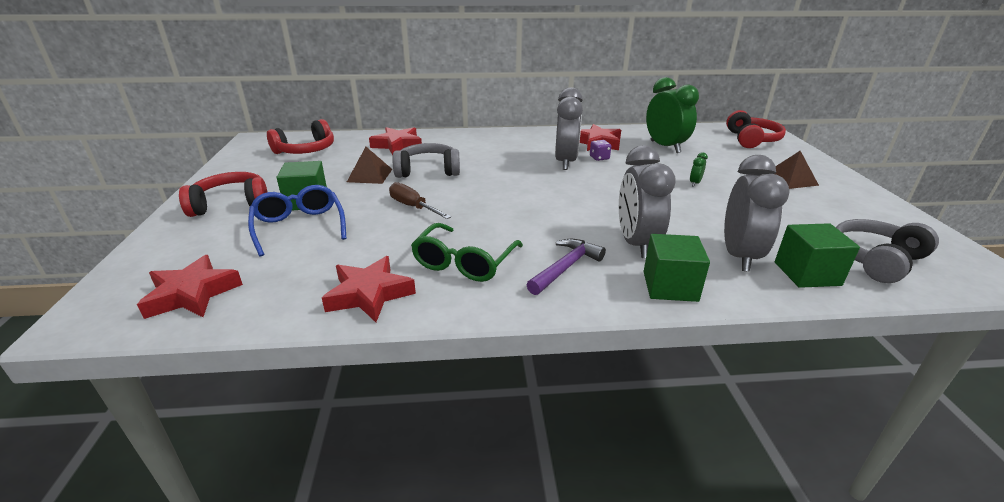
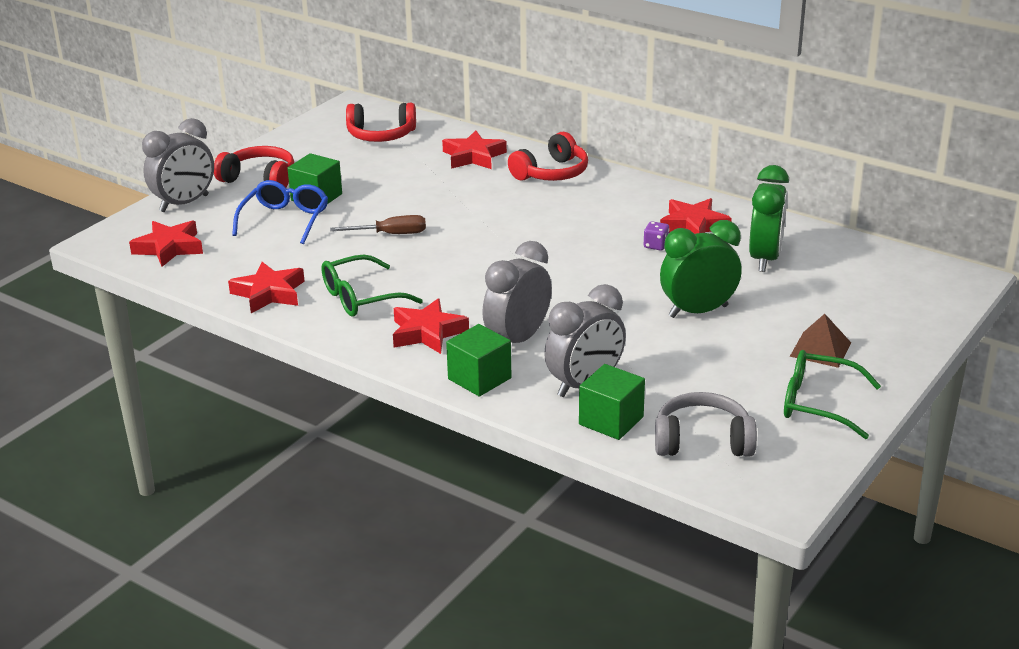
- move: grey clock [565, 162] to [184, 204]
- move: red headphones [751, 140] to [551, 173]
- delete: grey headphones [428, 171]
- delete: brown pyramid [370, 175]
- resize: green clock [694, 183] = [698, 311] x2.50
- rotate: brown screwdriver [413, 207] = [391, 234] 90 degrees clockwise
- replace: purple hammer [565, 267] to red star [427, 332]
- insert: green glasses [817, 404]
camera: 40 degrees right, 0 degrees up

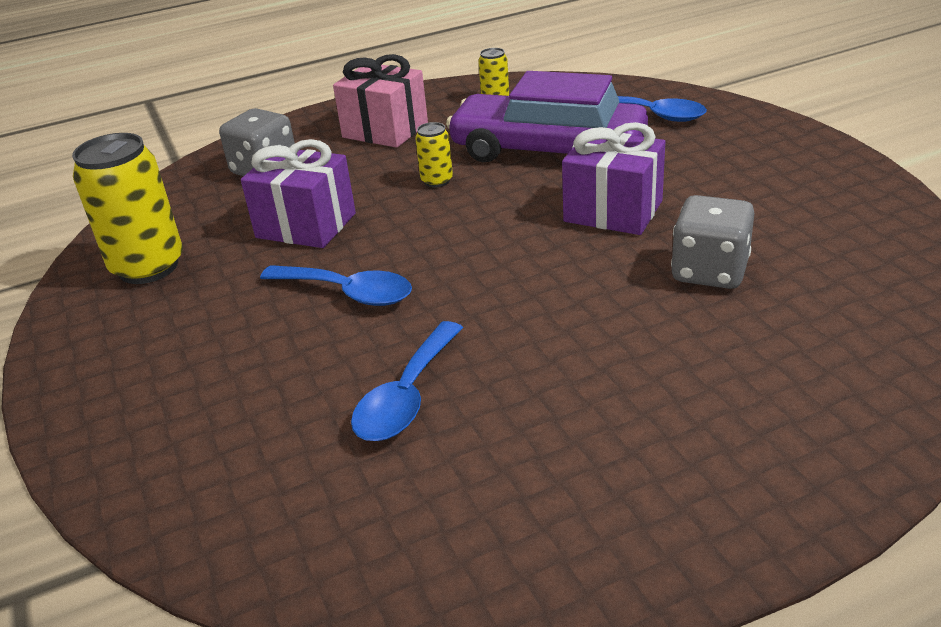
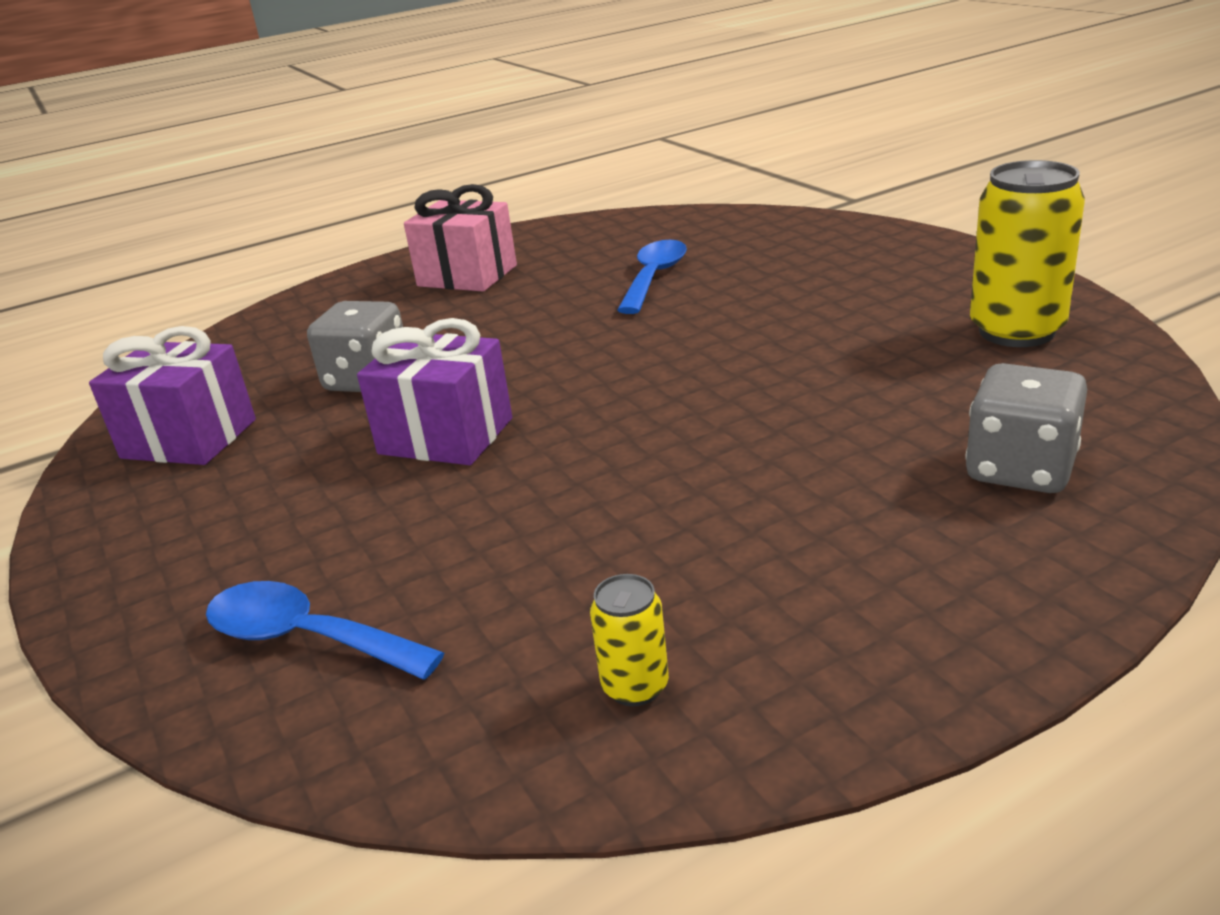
- move: pink gift [385, 130] to [467, 276]
- delete: purple car [548, 150]
- delete: yellow can [437, 181]
- move: purple gift [306, 225] to [189, 439]
- delete: blue spoon [348, 293]
camera: 175 degrees right, 5 degrees down

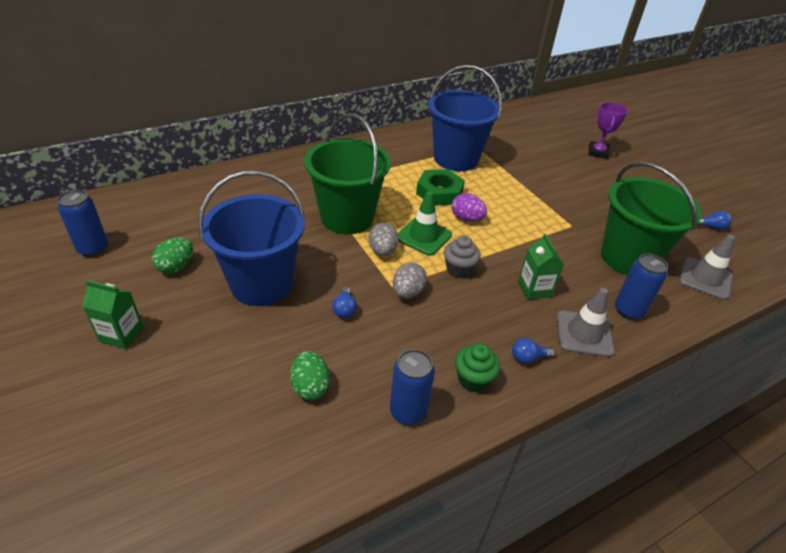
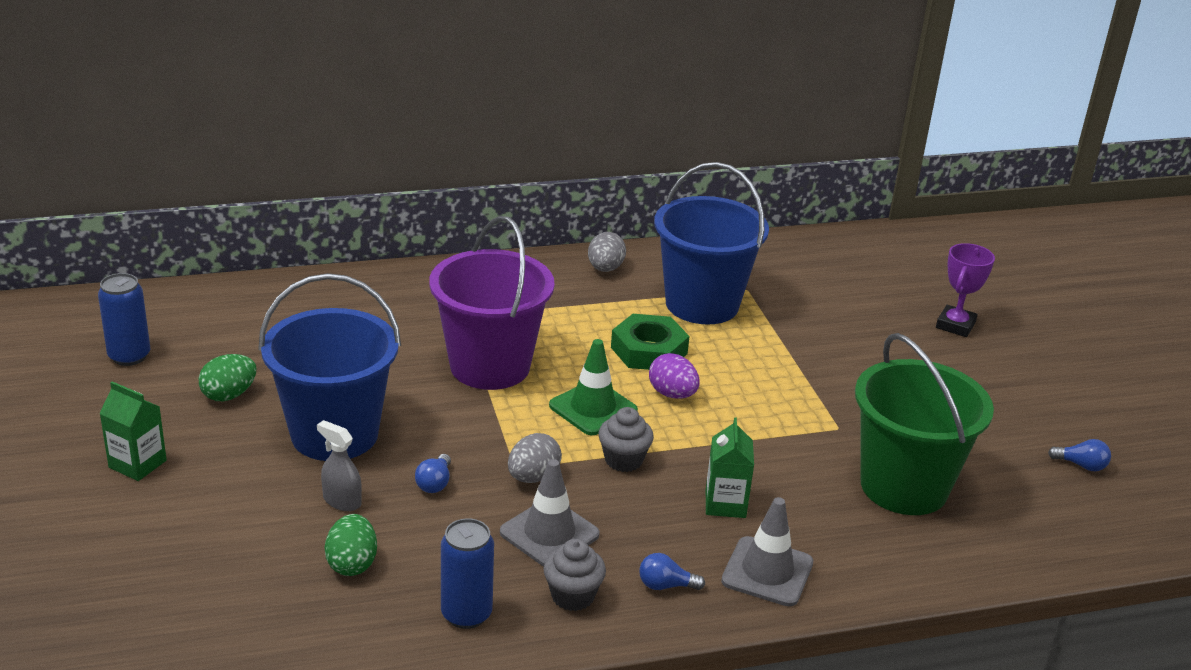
- recolor: green bucket [347, 217] to purple bucket [490, 366]
- move: grey egg [382, 251] to [605, 269]
- move: grey traffic cone [705, 278] to [549, 533]
- delete: blue can [628, 310]
- recolor: green cupcake [473, 379] to grey cupcake [572, 596]
- insert: grey spray bottle [342, 501]
camera: 15 degrees right, 10 degrees down

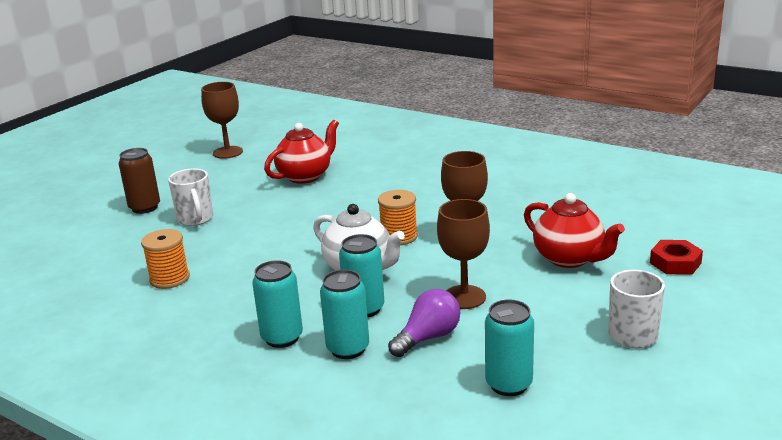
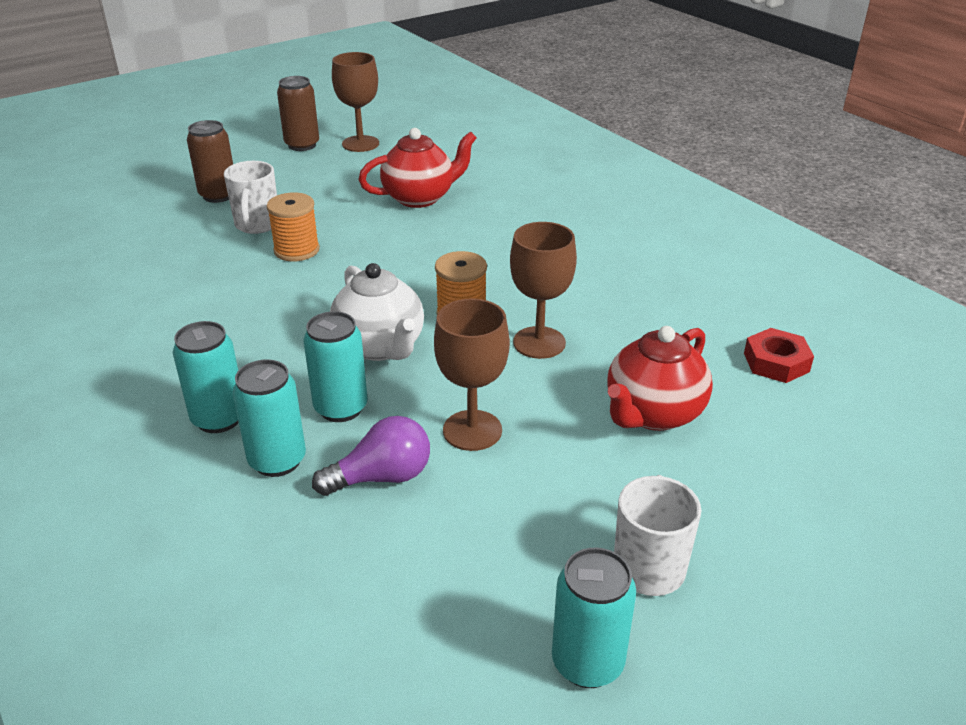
- rotate: red teapot [569, 258] = [653, 414] 60 degrees clockwise
- move: orange spool [169, 278] to [296, 250]
- move: red nut [675, 263] to [776, 362]
- move: turquoise can [508, 384] to [587, 663]
- insert: brown can [302, 145]
camera: 20 degrees right, 10 degrees up

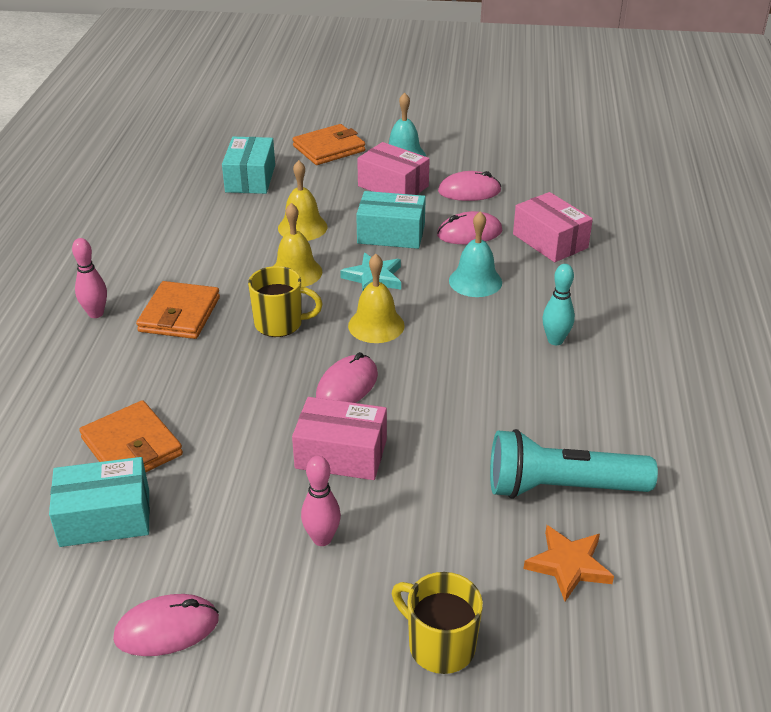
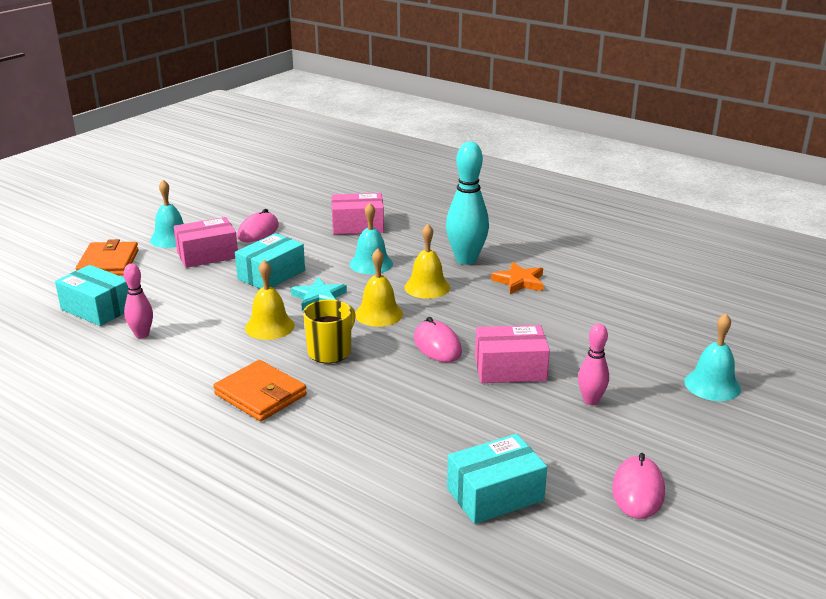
- move: yellow bell [302, 227] to [427, 287]
- delete: pink mouse [469, 233]
- move: pink bowling pin [96, 313] to [142, 334]
- resize: turquoise bowling pin [555, 340] = [466, 260] x1.80
- rotate: pink box [341, 454] = [510, 369] 45 degrees clockwise
- delete: orange wallet [132, 447]
- delete: turquoise flashlight [561, 488]
- rotate: turquoise box [105, 517] = [495, 494] 45 degrees clockwise
- move: orange star [568, 565] to [519, 282]
- replace: yellow mug [439, 645] to turquoise bell [712, 385]
camera: 60 degrees left, 10 degrees down

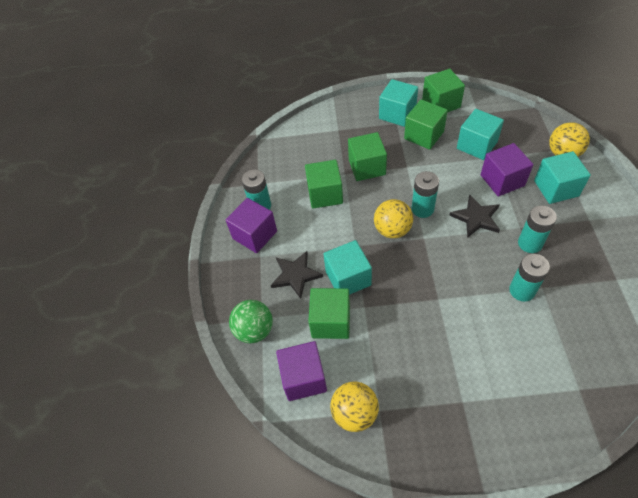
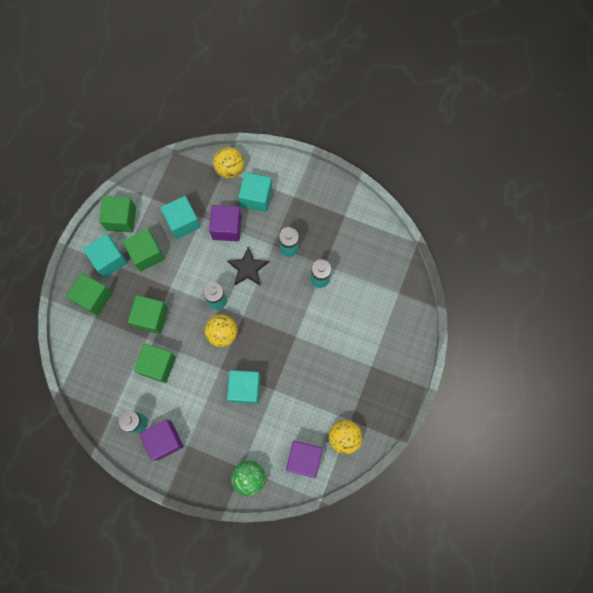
- delete: black star [296, 275]
- move: green cube [331, 321] to [93, 298]
camera: 70 degrees left, 20 degrees up

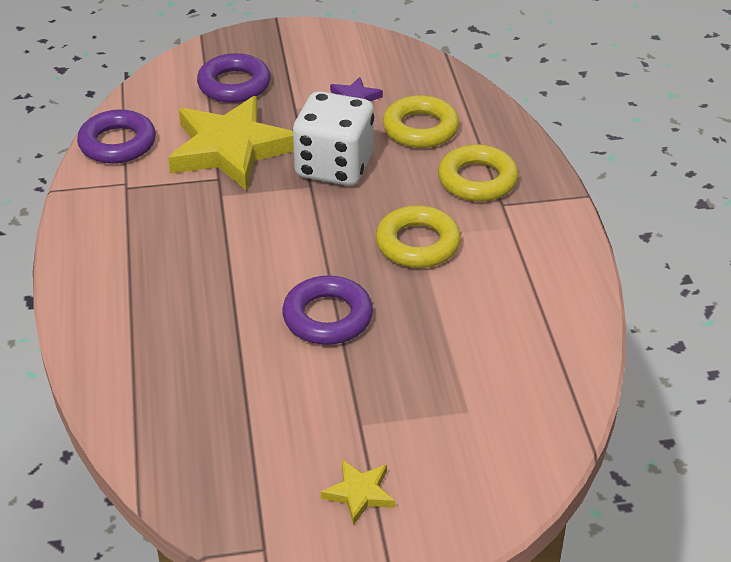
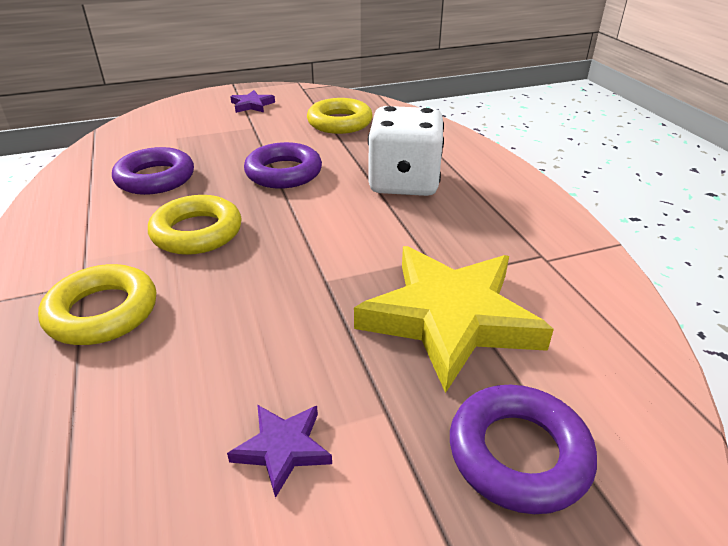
- move: white dice [334, 166] to [404, 182]
- move: yellow ring [420, 128] to [340, 122]
- move: purple ring [117, 143] to [155, 178]
- recolor: yellow star [359, 493] to purple star [252, 105]
camera: 170 degrees right, 5 degrees down

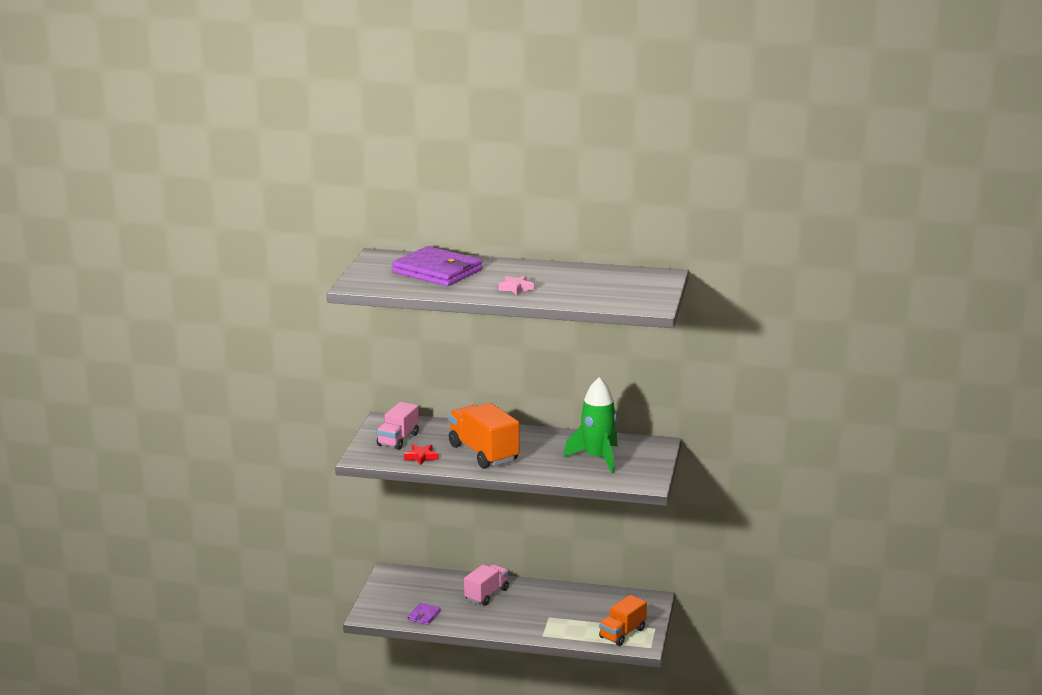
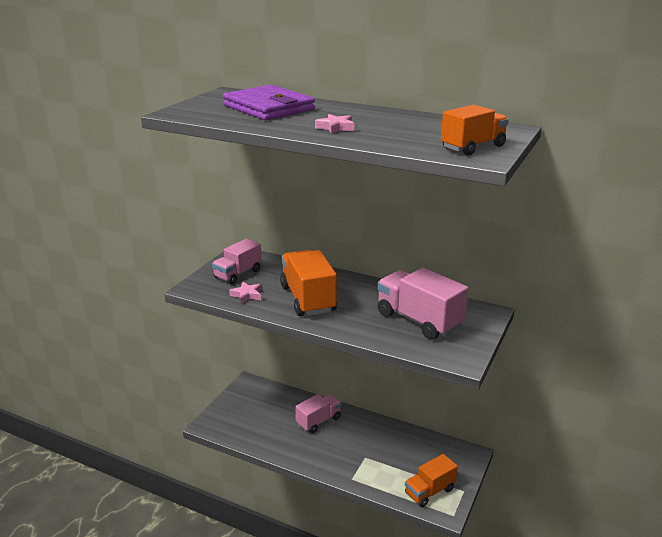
- replace: green rocket [597, 458] to pink truck [418, 320]
- recolor: red star [421, 457] to pink star [247, 295]
- delete: purple wallet [424, 615]
- insert: orange truck [473, 147]
camera: 15 degrees right, 5 degrees up

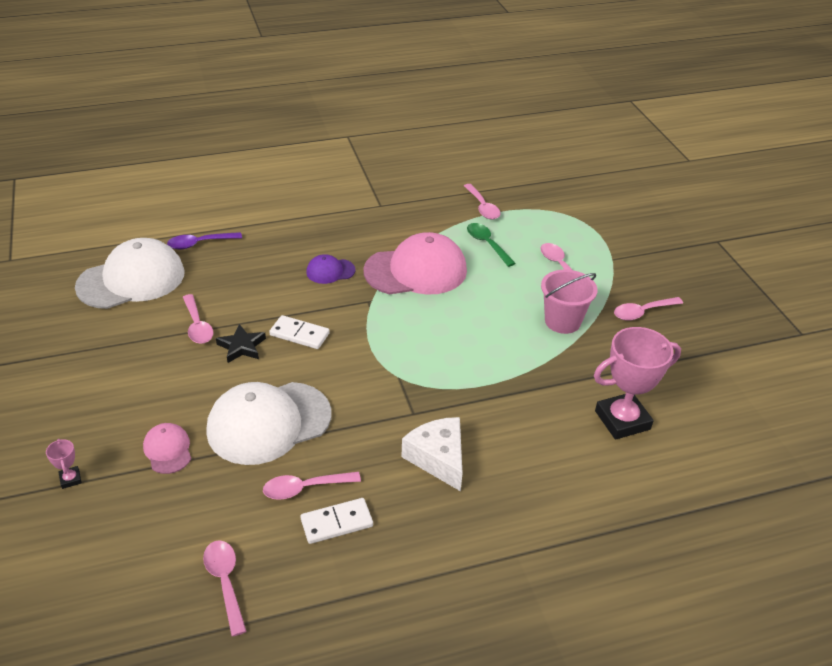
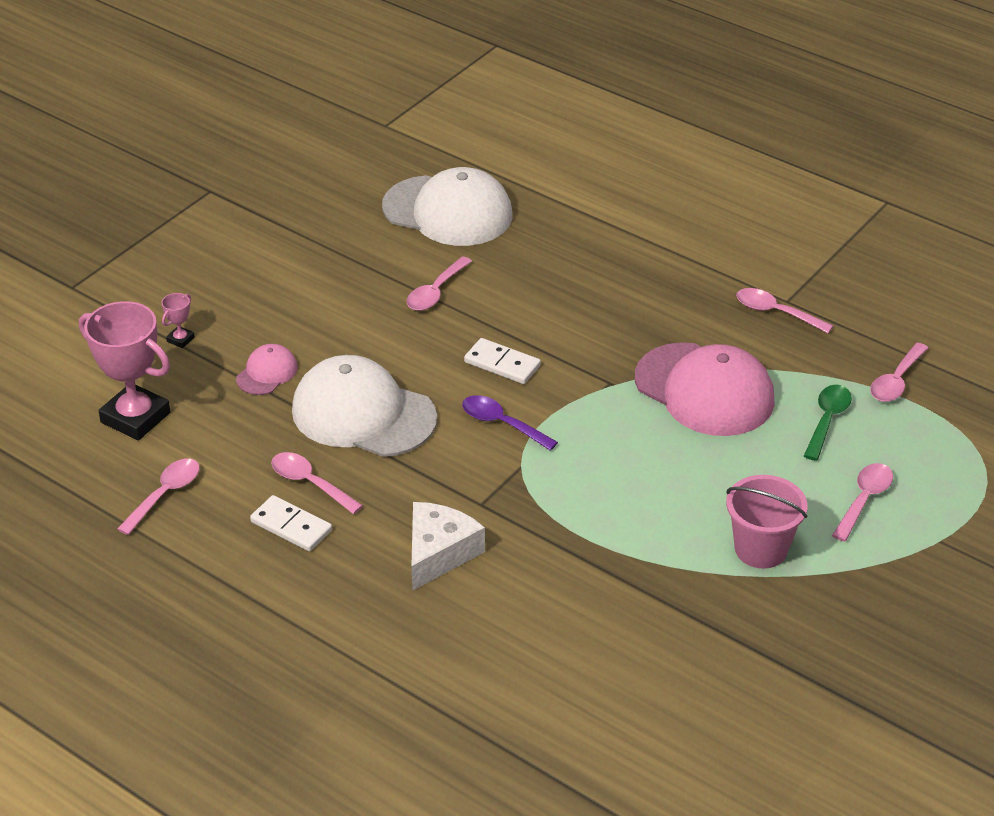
- move: purple spoon [199, 244] to [501, 424]
- delete: purple cap [330, 271]
- move: pink spoon [642, 312] to [775, 312]
- rotate: white domino [299, 334] = [502, 364] 45 degrees counterclockwise
- delete: black star [241, 346]
- move: pink trophy [622, 420] to [135, 417]
camera: 55 degrees right, 0 degrees up

